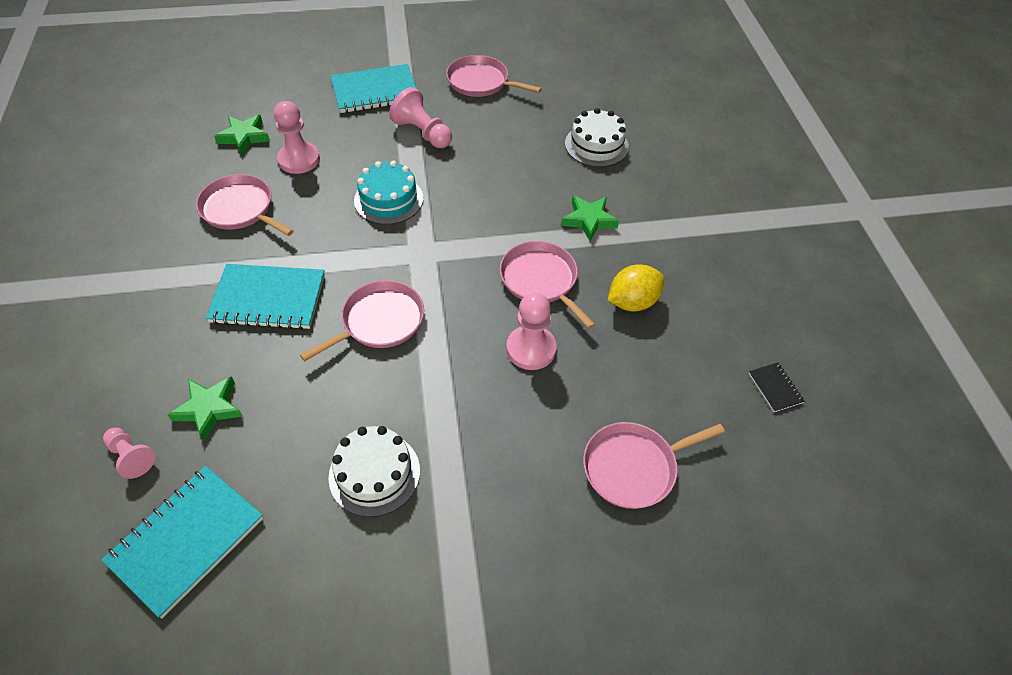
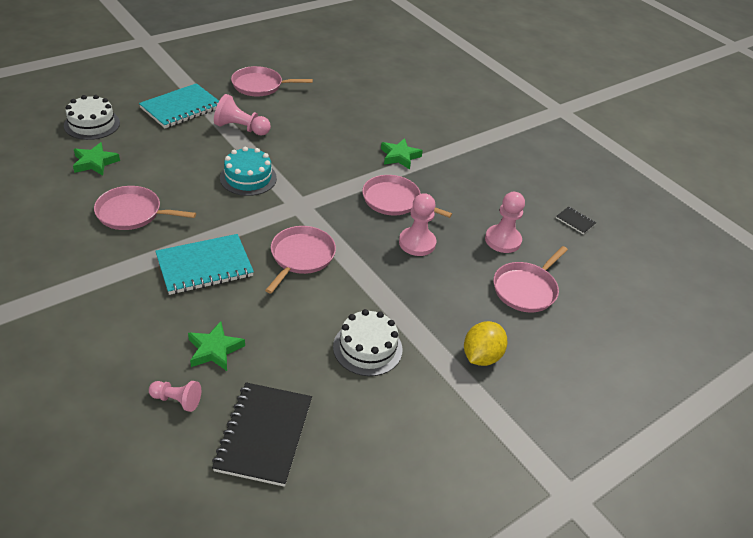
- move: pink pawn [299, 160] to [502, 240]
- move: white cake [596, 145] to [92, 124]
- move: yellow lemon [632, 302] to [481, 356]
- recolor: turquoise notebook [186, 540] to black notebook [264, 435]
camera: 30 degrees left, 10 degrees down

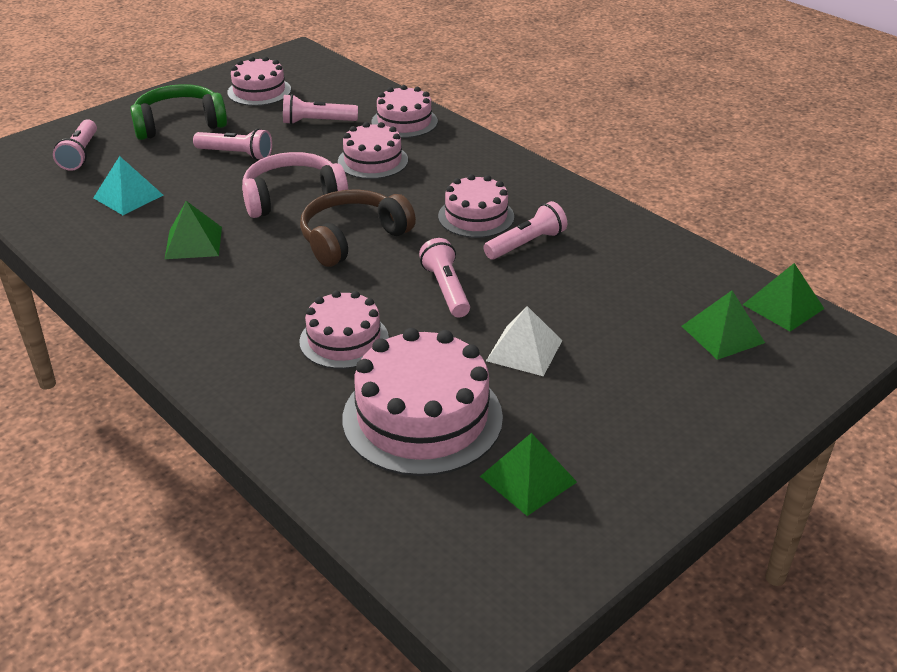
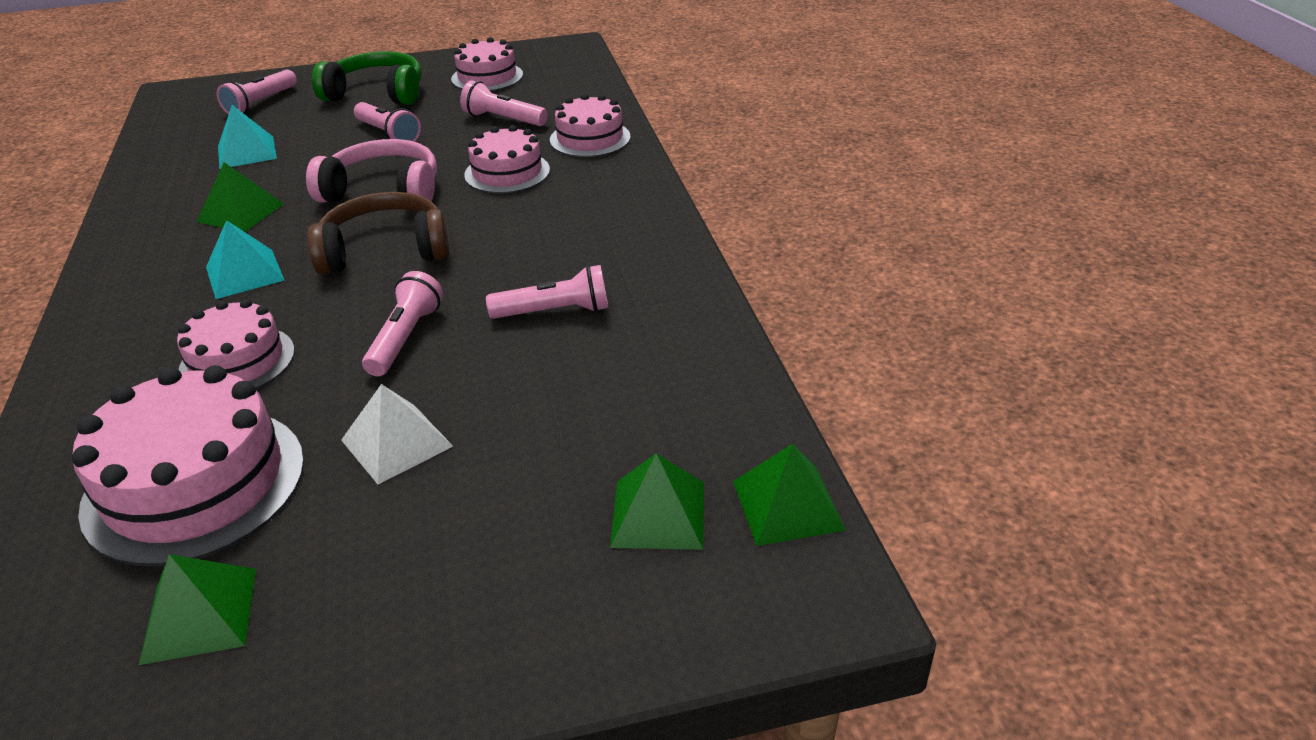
- delete: pink cake [476, 216]
- insert: turquoise pyramid [244, 273]
camera: 30 degrees right, 0 degrees up

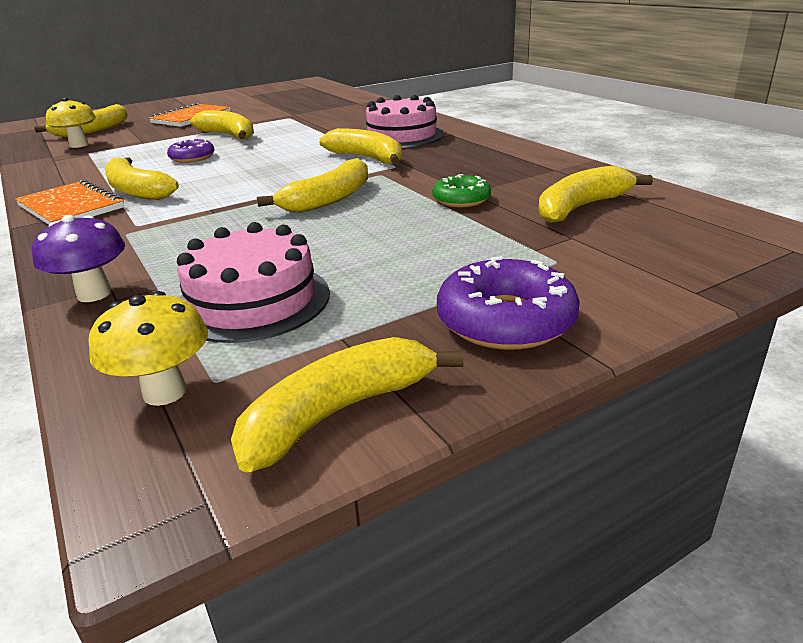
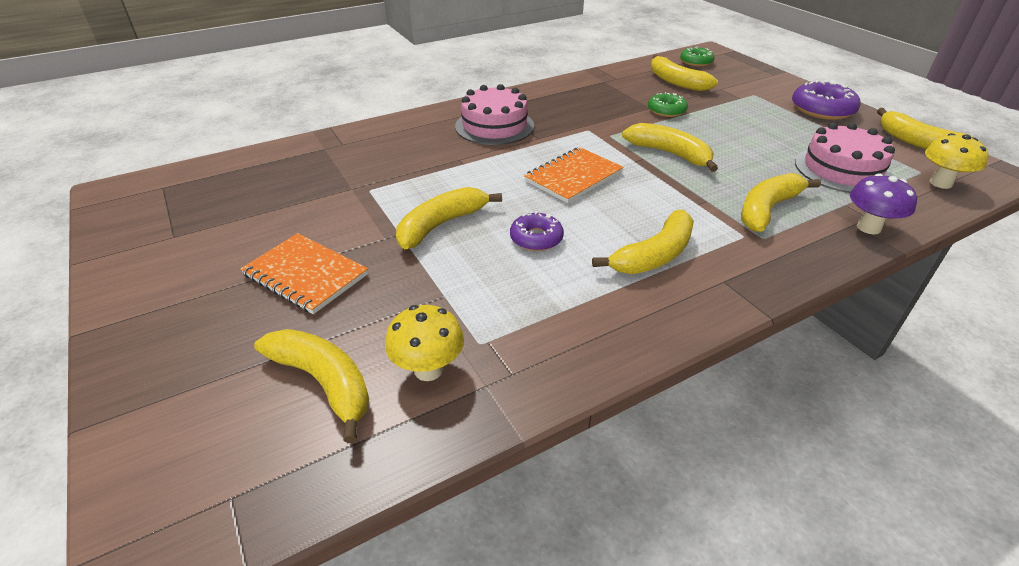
- move: yellow banana [367, 158] to [767, 209]
- move: orange notebook [71, 207] to [573, 177]
- insert: green donut [696, 62]
camera: 90 degrees left, 10 degrees up

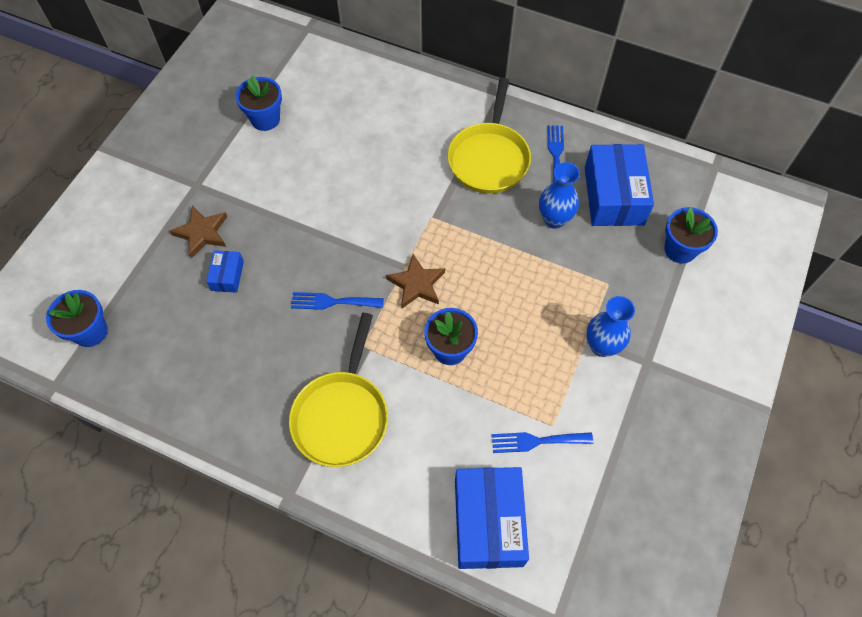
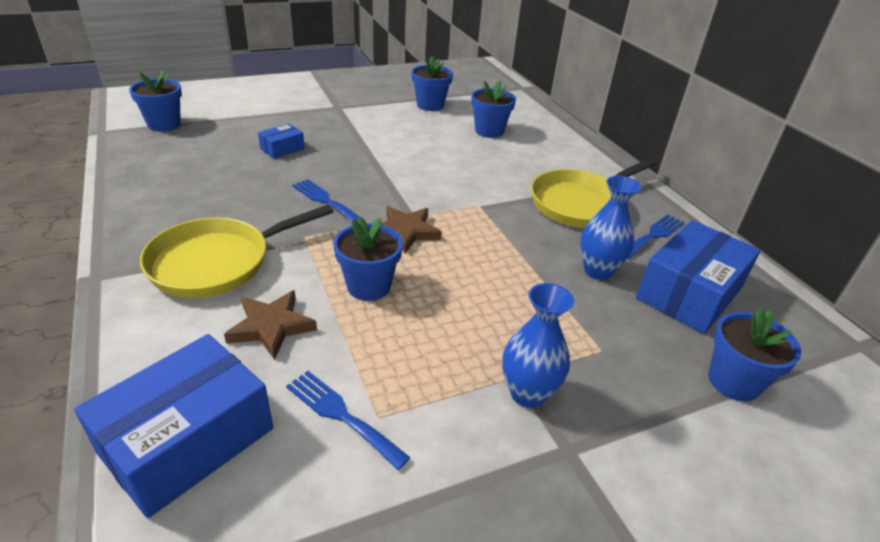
- move: brown star [202, 233] to [271, 327]
- insert: blue flower pot [489, 131]
camera: 40 degrees right, 25 degrees down

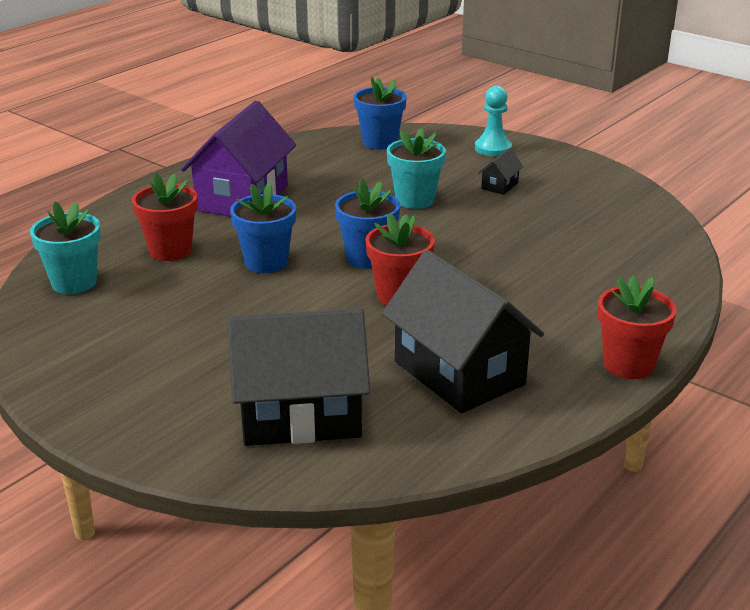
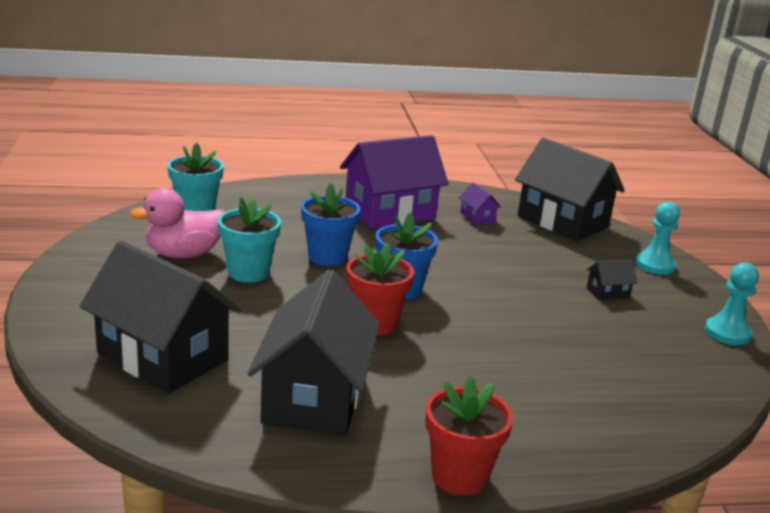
- replace: blue flower pot [380, 142] to black house [562, 221]
- move: turquoise flower pot [415, 200] to [248, 272]
- delete: red flower pot [170, 251]
- insert: purple house [477, 217]
- insert: pink duck [184, 254]
- insert: turquoise pawn [727, 333]
camera: 40 degrees right, 5 degrees down

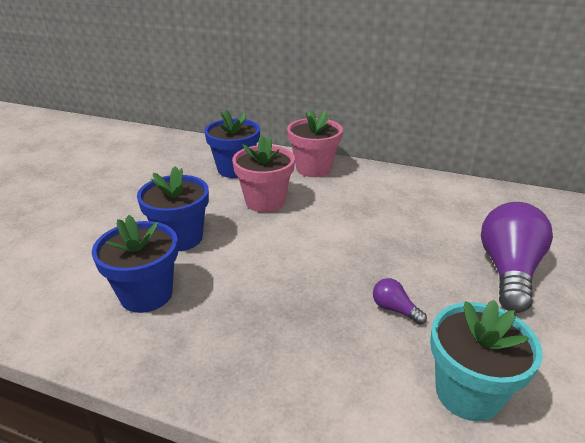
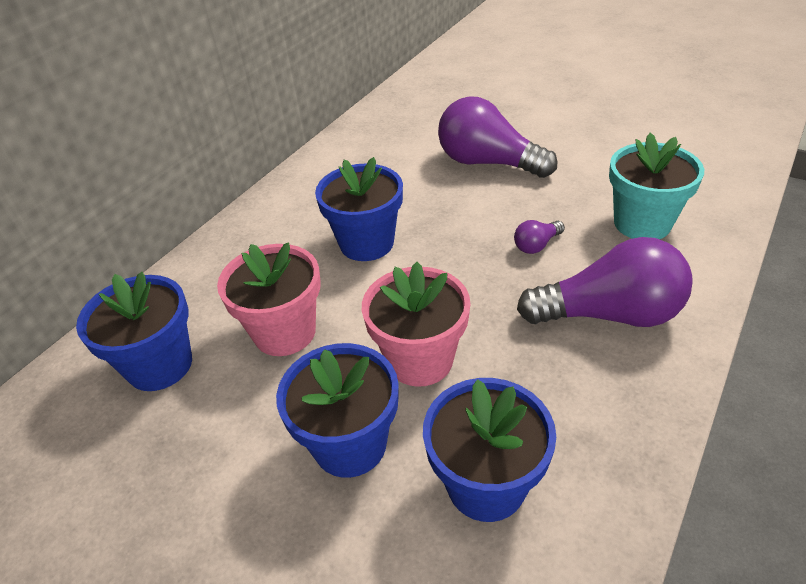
- move: pink flower pot [313, 168] to [420, 360]
- insert: blue flower pot [366, 243]
- insert: purple light bulb [609, 314]
camera: 75 degrees left, 10 degrees up

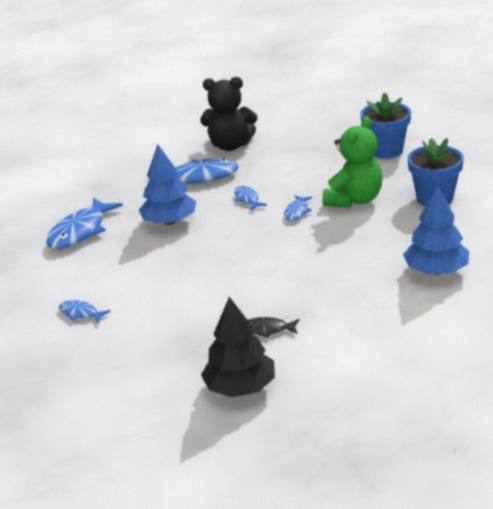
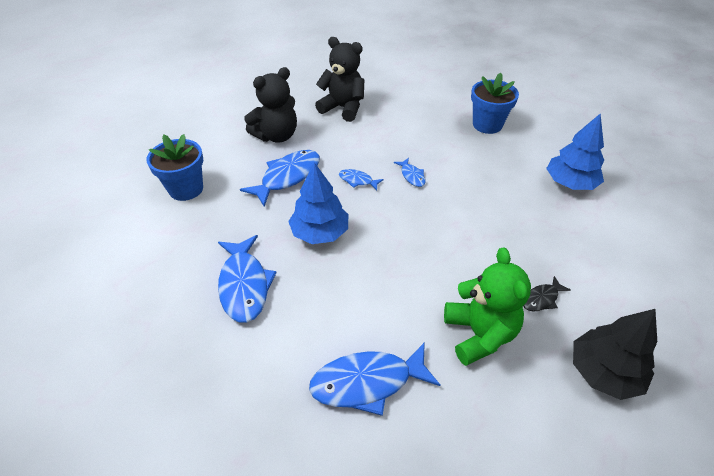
- move: blue flower pot [386, 150] to [186, 189]
- move: green teddy bear [354, 200] to [479, 334]
- resize: blue fish [81, 313] = [367, 382] x1.99
- insert: black teddy bear [343, 108]
camera: 45 degrees left, 15 degrees up

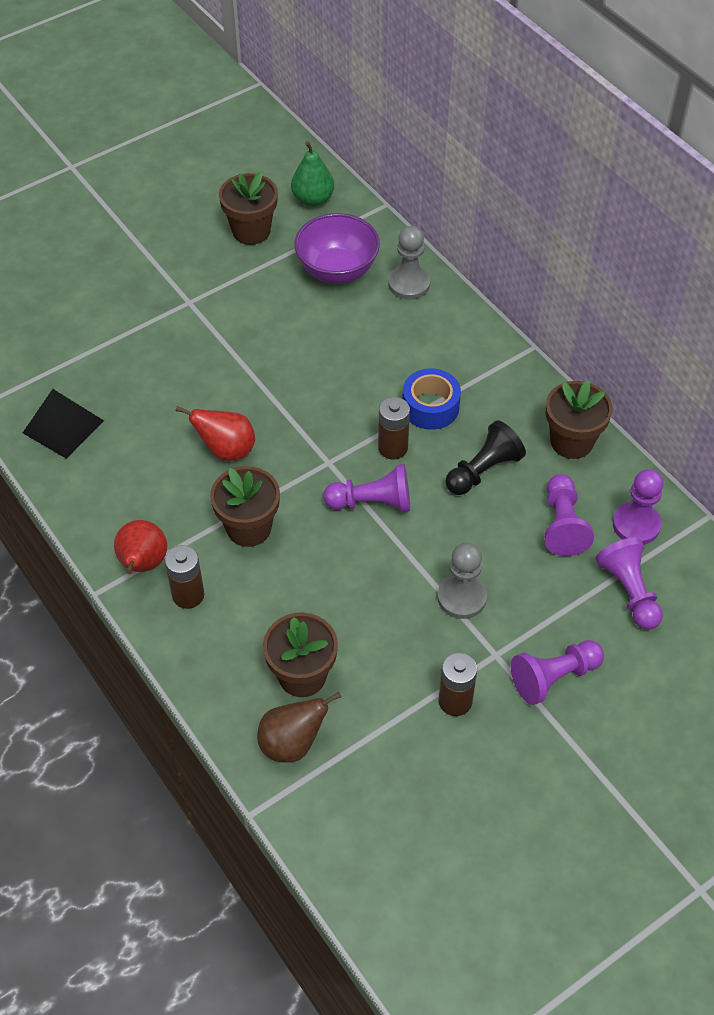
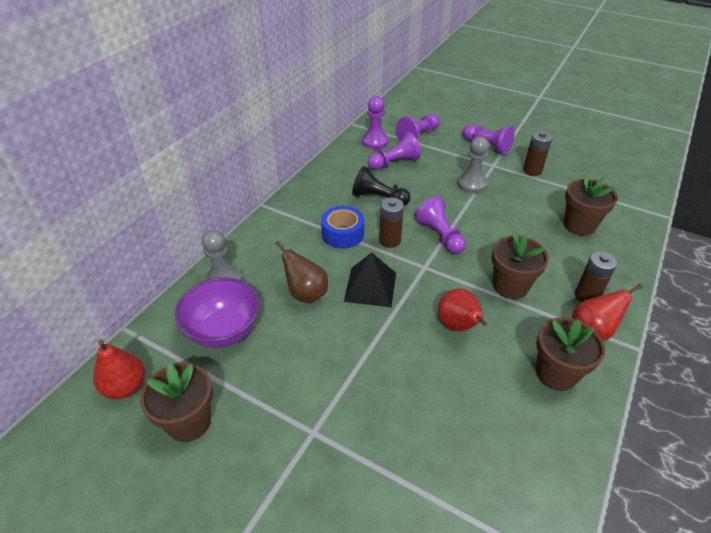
- recolor: green pear [313, 199] to red pear [126, 387]
- move: brown flower pot [571, 441] to [556, 373]
- move: black pyramid [63, 426] to [370, 287]
- move: brown pear [292, 743] to [306, 293]
camera: 115 degrees left, 10 degrees down

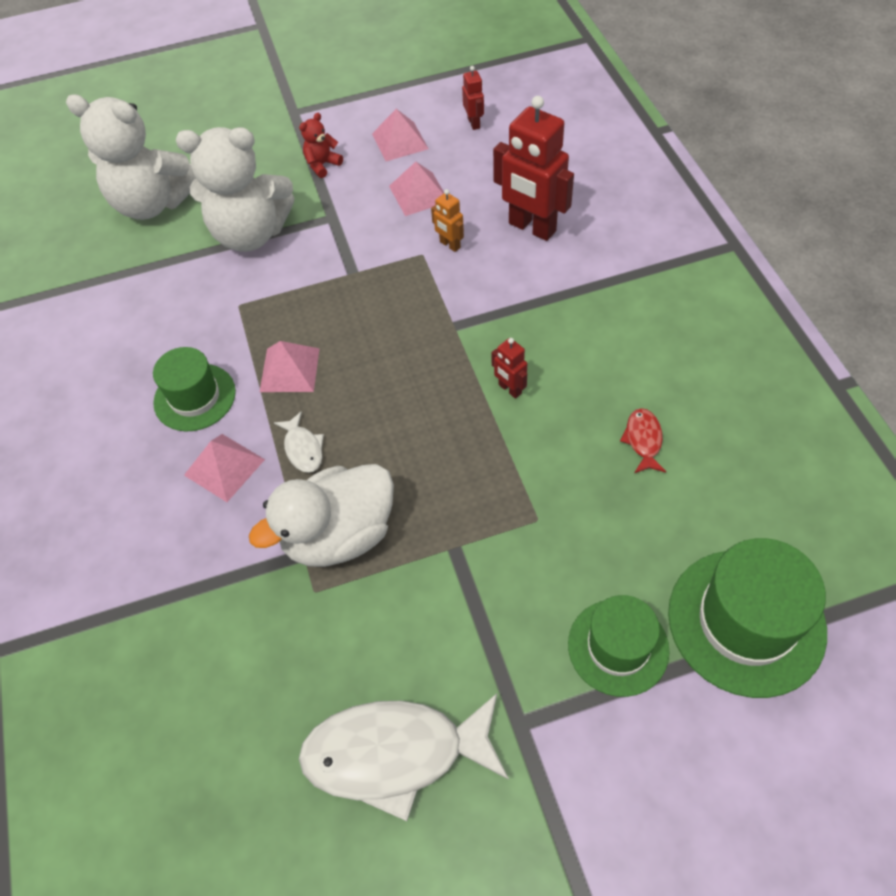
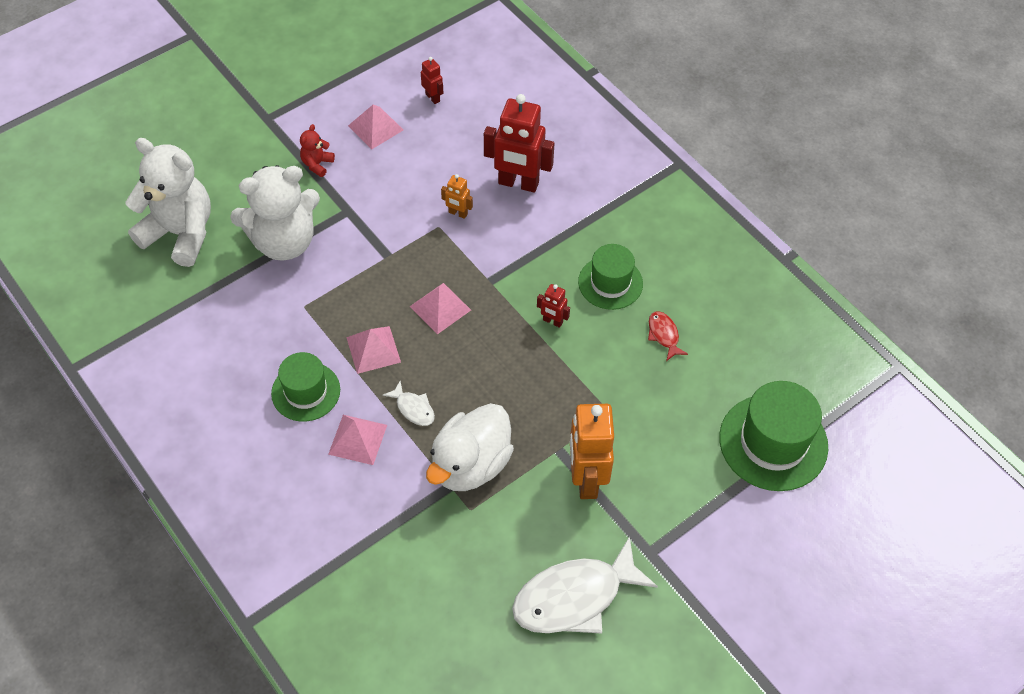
- rotate: white teddy bear [153, 203] = [180, 233] 150 degrees counterclockwise
- move: pink pyramid [419, 193] to [440, 308]
- move: green hat [618, 647] to [610, 283]
- insert: orange robot [586, 479]
camera: 25 degrees left, 0 degrees up

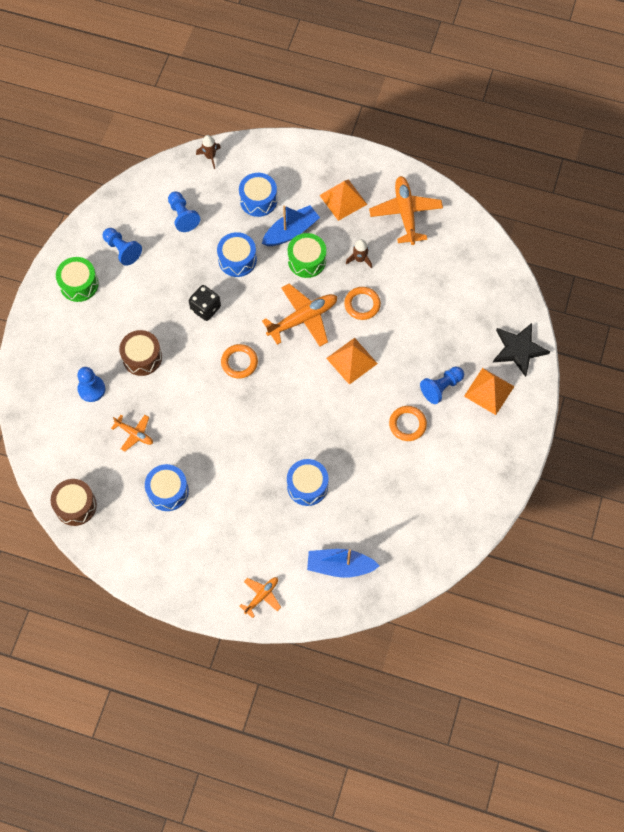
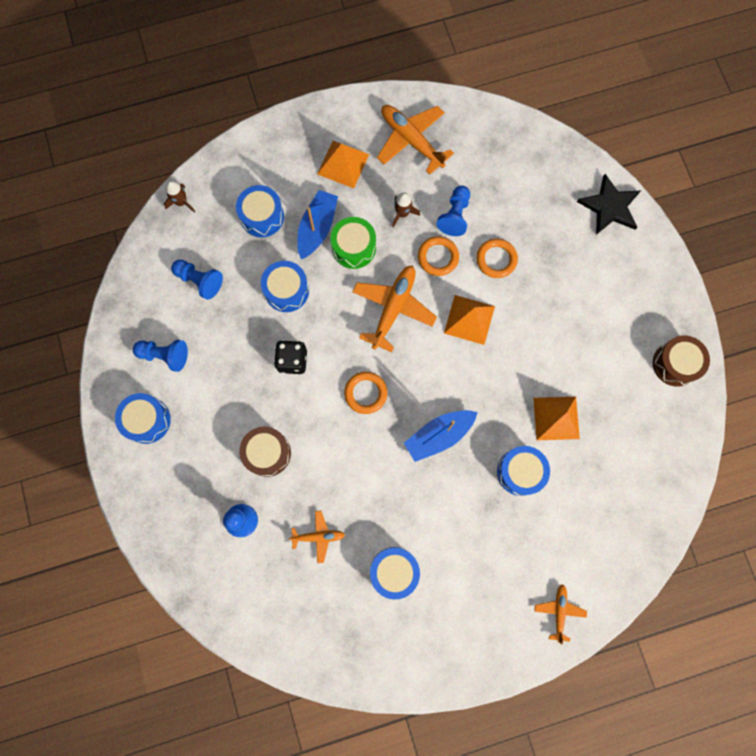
- recolor: green drum [79, 284] to blue drum [147, 420]
- move: blue pawn [441, 387] to [455, 216]
- move: orange pyramid [489, 391] to [556, 418]
- move: orange ring [407, 424] to [496, 259]
- move: brown drum [75, 506] to [675, 364]
- move: blue boat [340, 566] to [439, 435]
camera: 35 degrees left, 10 degrees up

